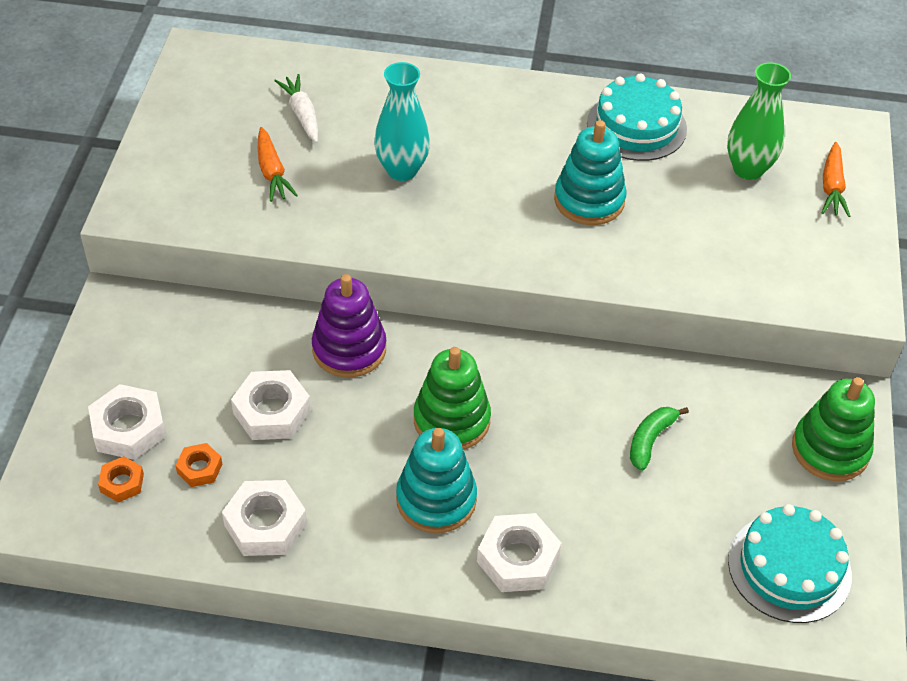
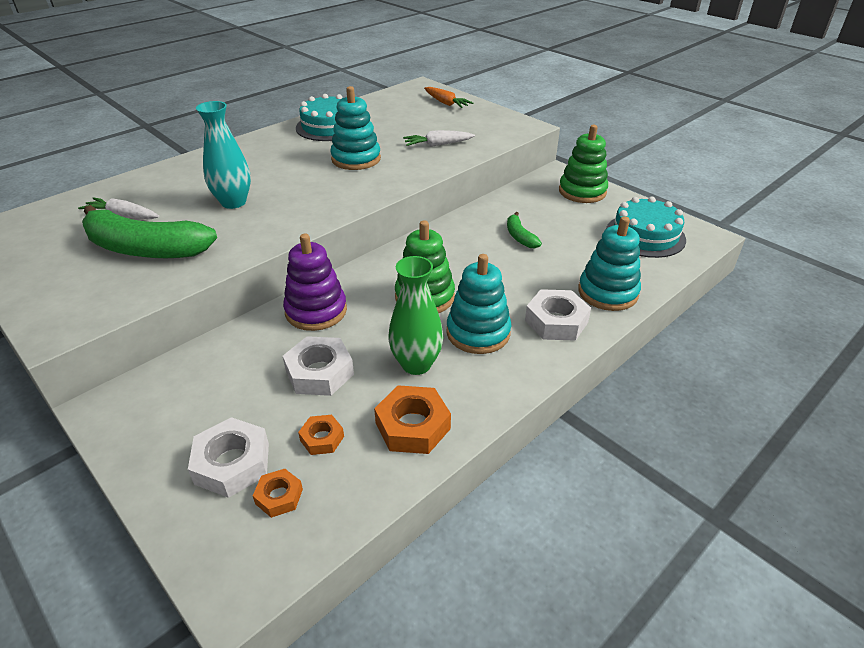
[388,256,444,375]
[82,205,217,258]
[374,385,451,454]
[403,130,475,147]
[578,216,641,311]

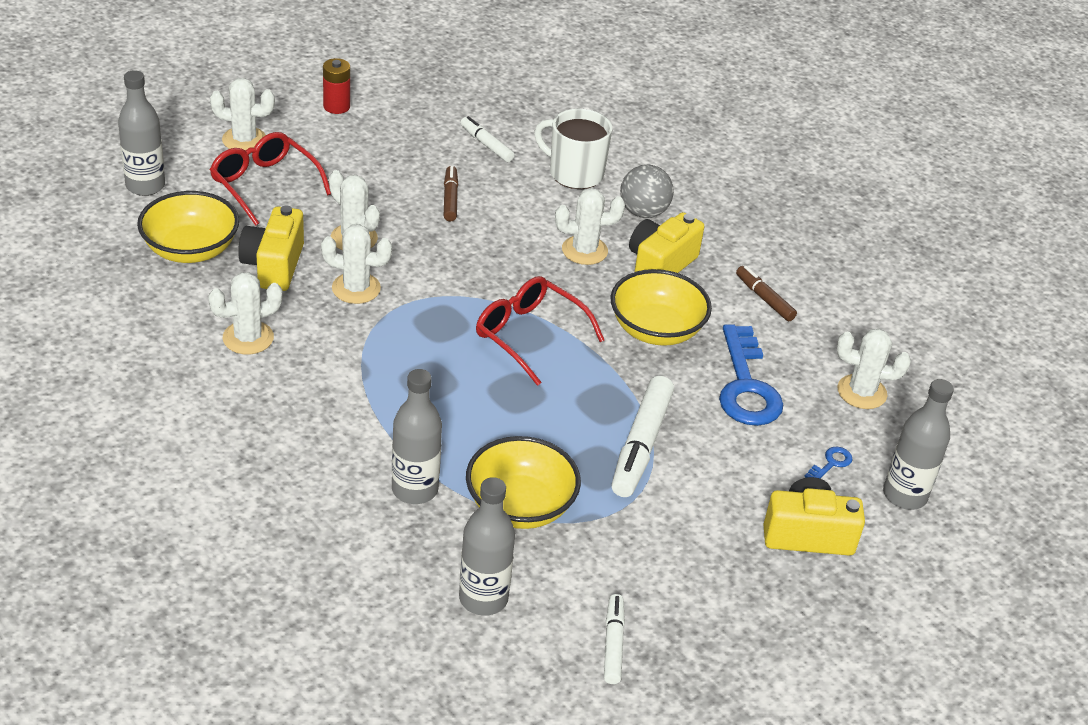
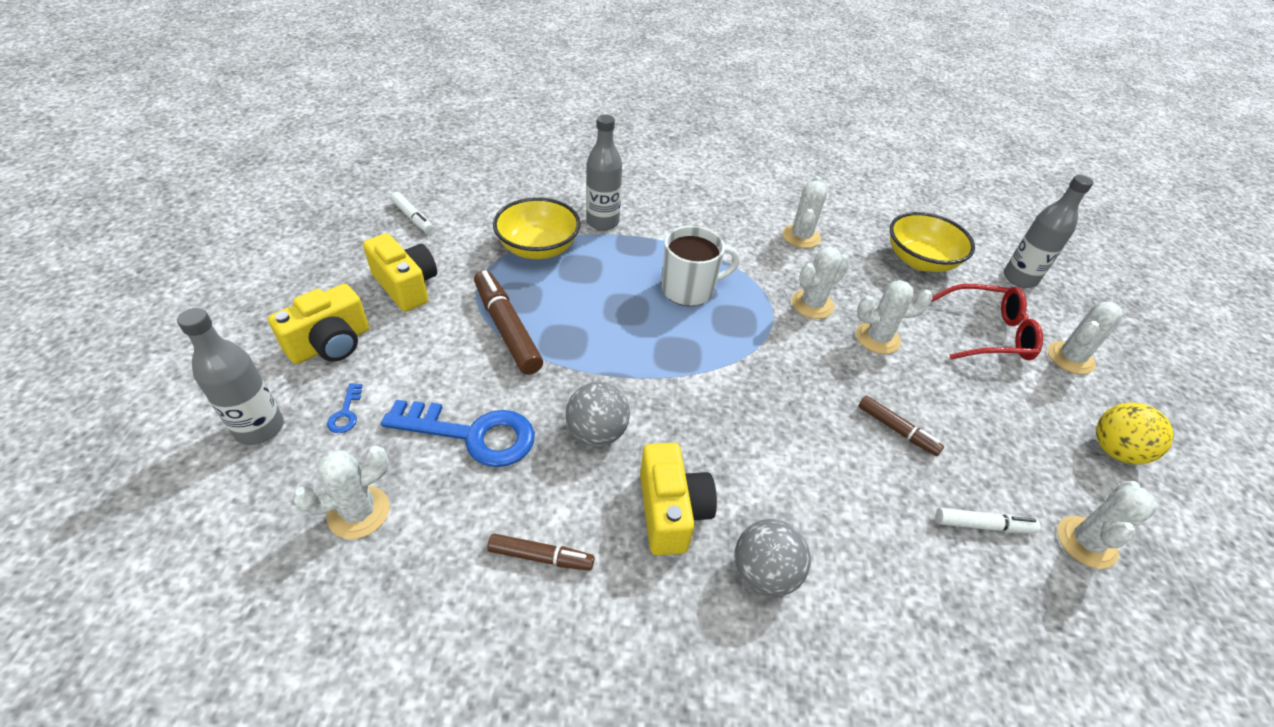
[1096,403,1173,464]
[662,226,740,306]
[1057,481,1157,569]
[363,233,437,312]
[566,382,630,446]
[476,276,604,386] (first image)
[381,400,535,467]
[474,270,543,375]
[459,477,515,616] (first image)

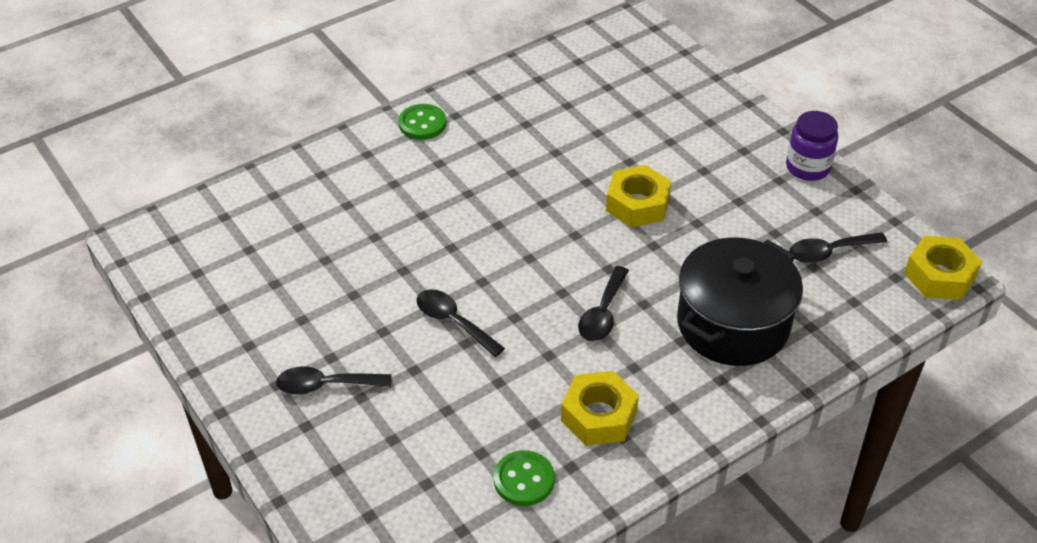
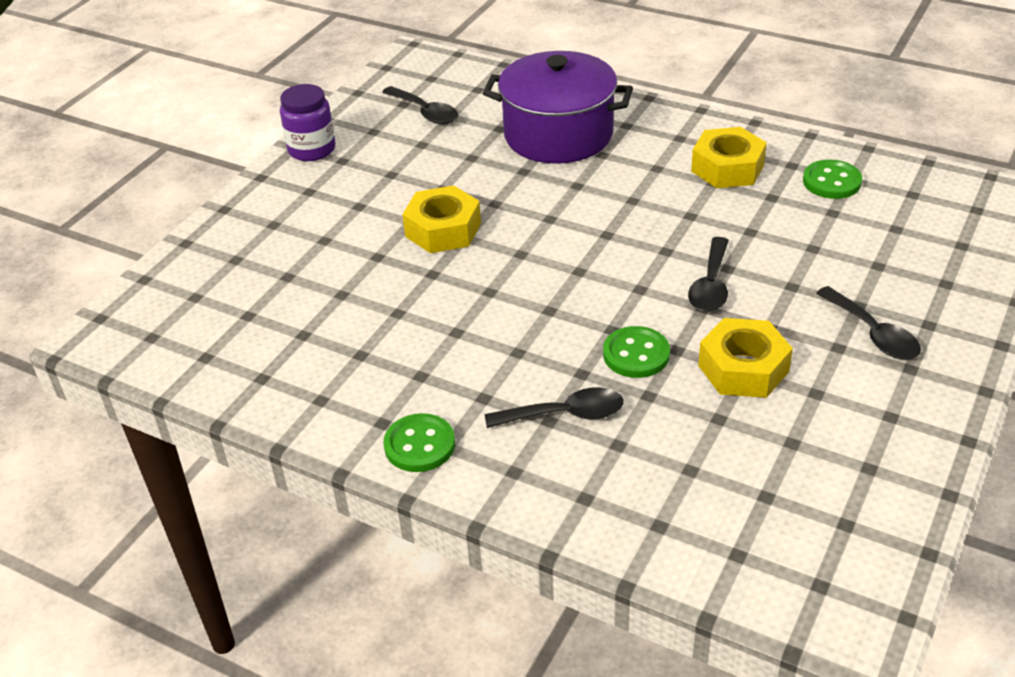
[698,318,793,398]
[483,51,633,164]
[485,387,624,428]
[603,326,670,378]

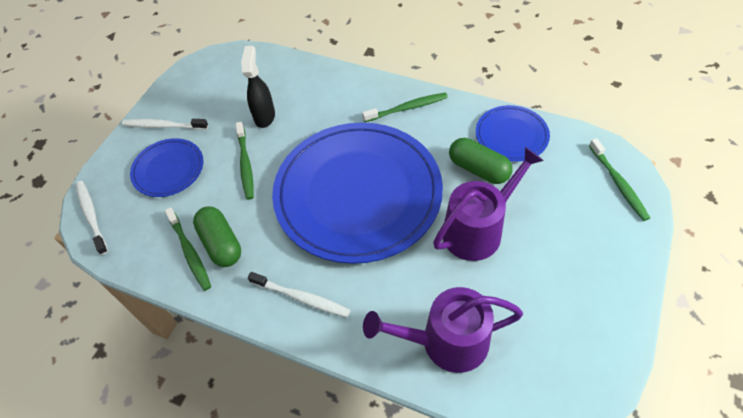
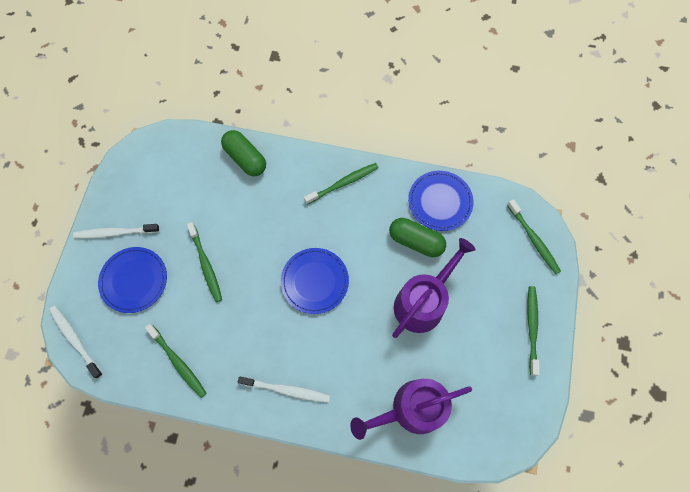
[241,46,275,128] (first image)
[281,248,349,314]
[221,130,266,176]
[527,286,540,376]

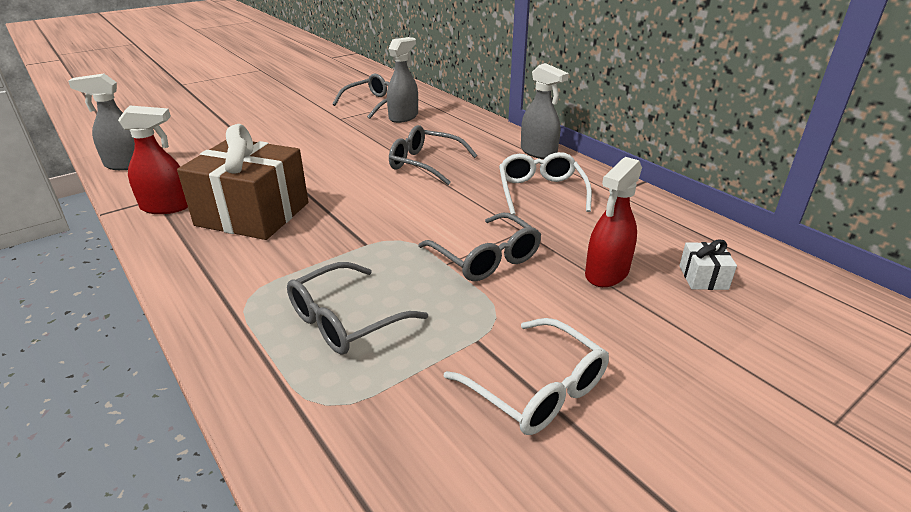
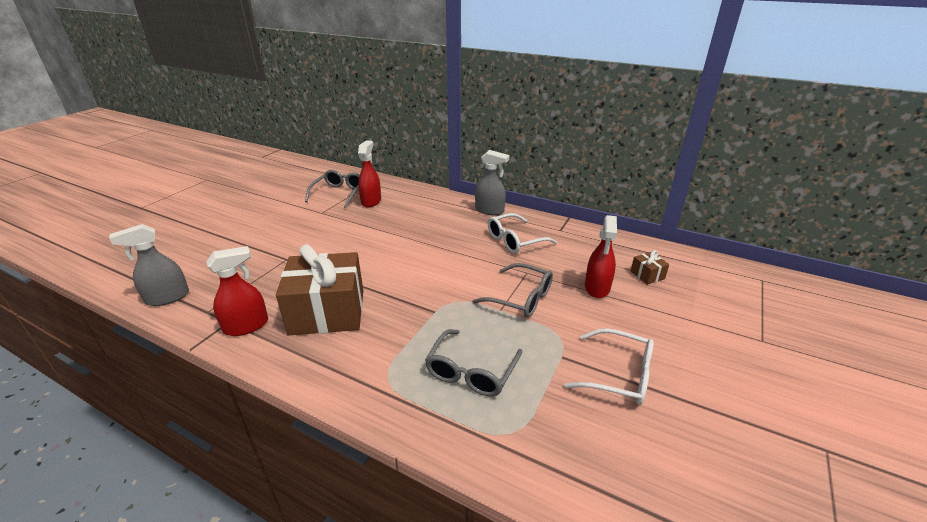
[358,140,381,207]
[389,125,477,185] (first image)
[488,213,557,253]
[631,250,669,285]

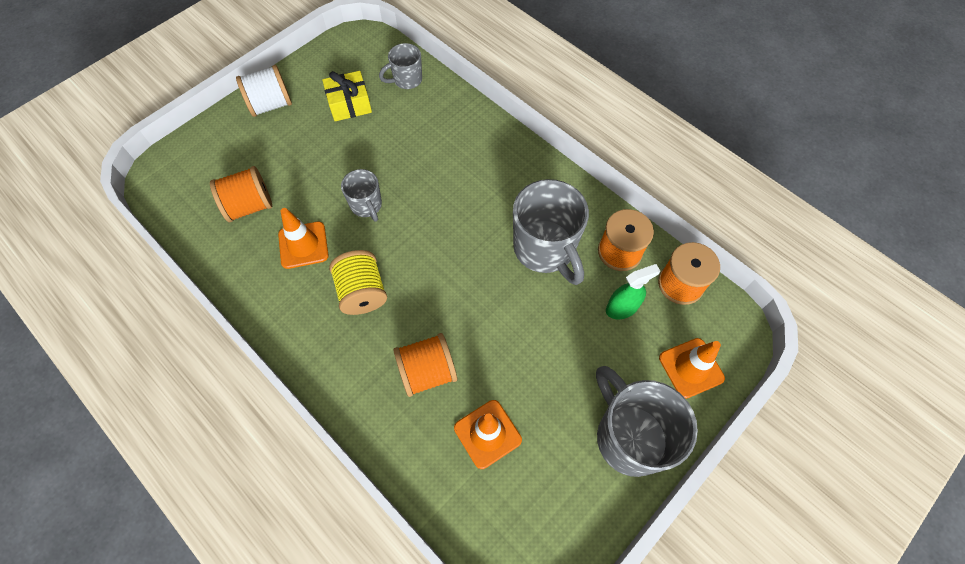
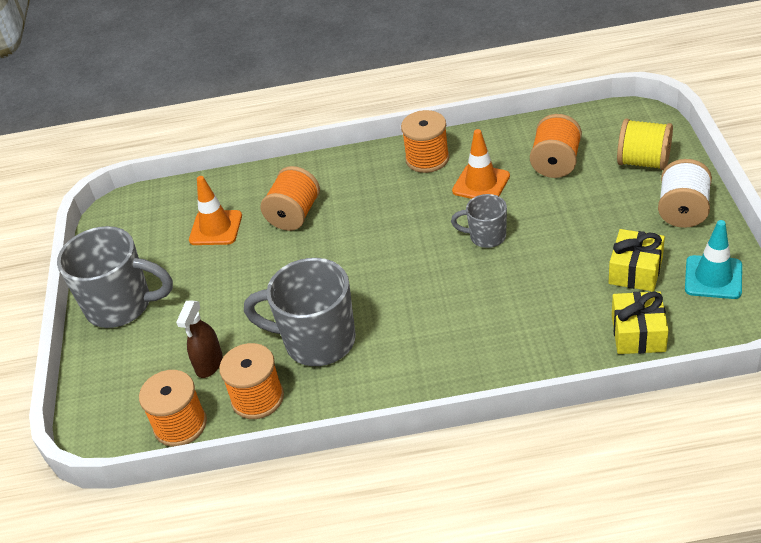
[612,291,669,354]
[617,119,673,170]
[176,300,223,378]
[659,338,725,399] (first image)
[401,110,449,173]
[685,220,742,299]

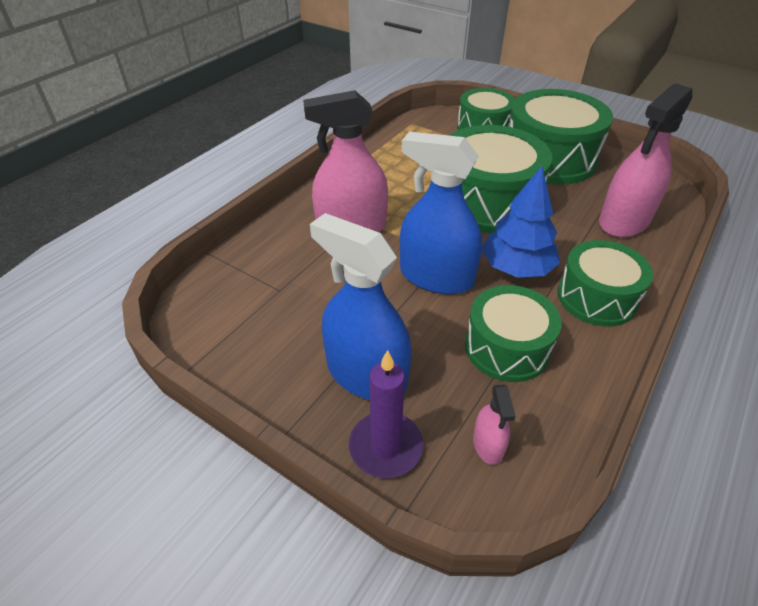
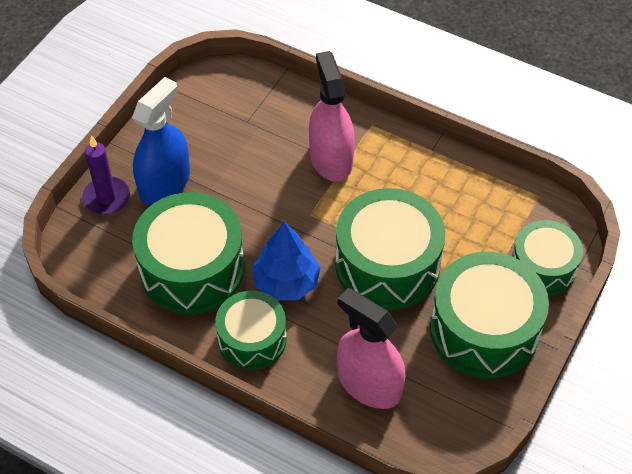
[400,132,482,294] (first image)
[132,192,245,314]
[473,385,516,465] (first image)

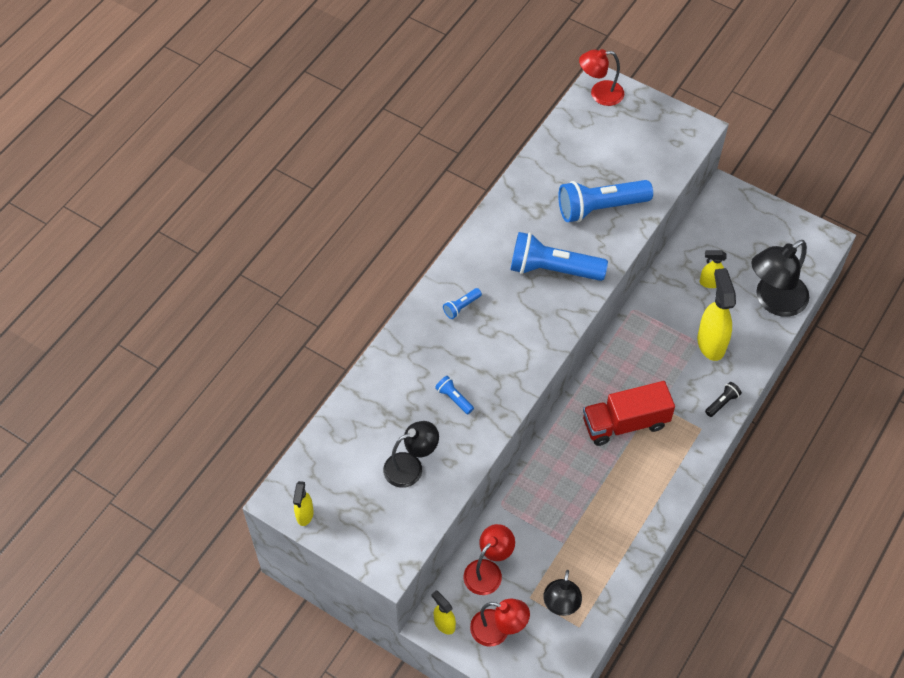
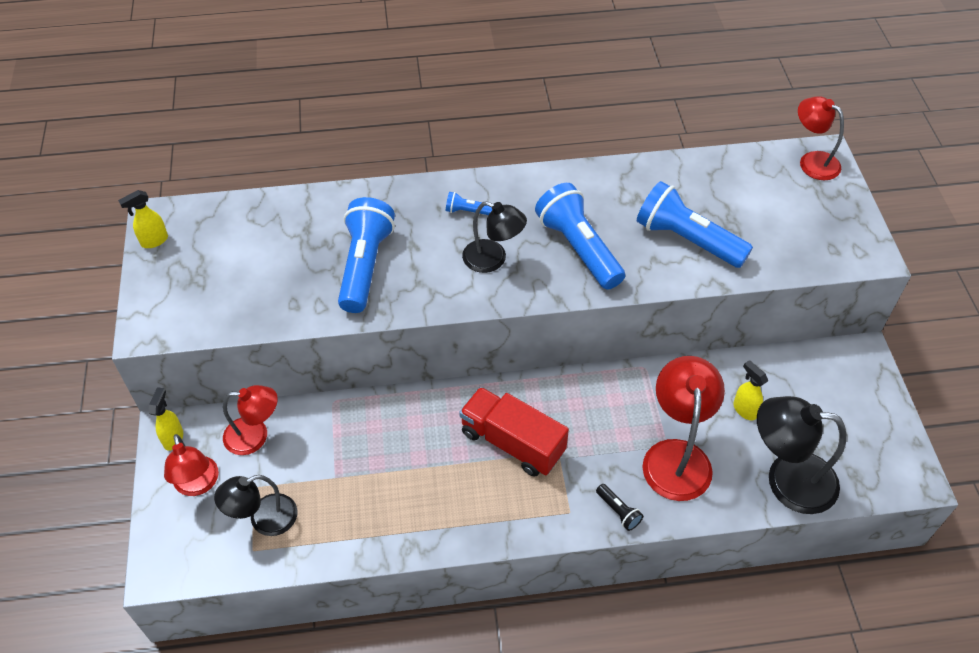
[643,356,725,501]
[338,197,395,313]
[596,484,643,531]
[462,201,527,273]

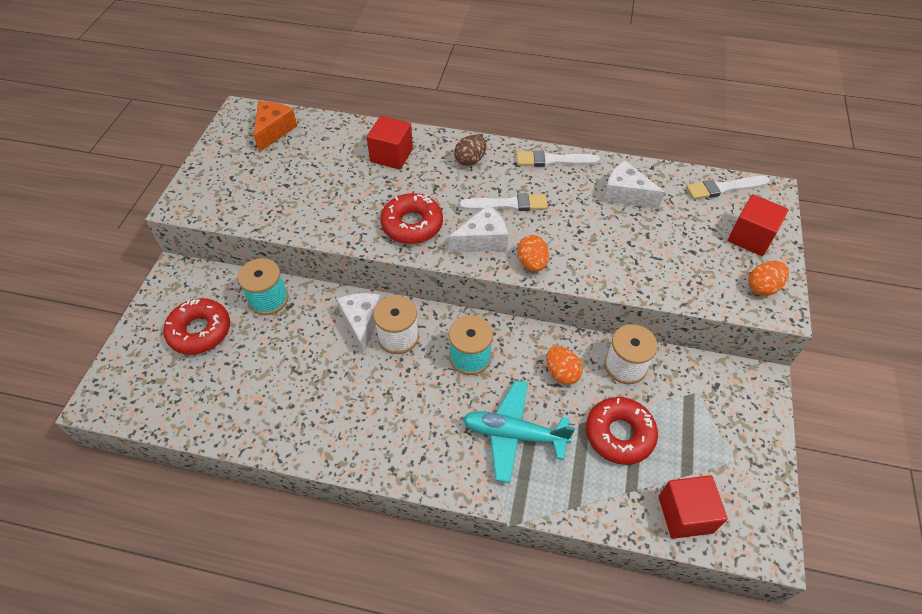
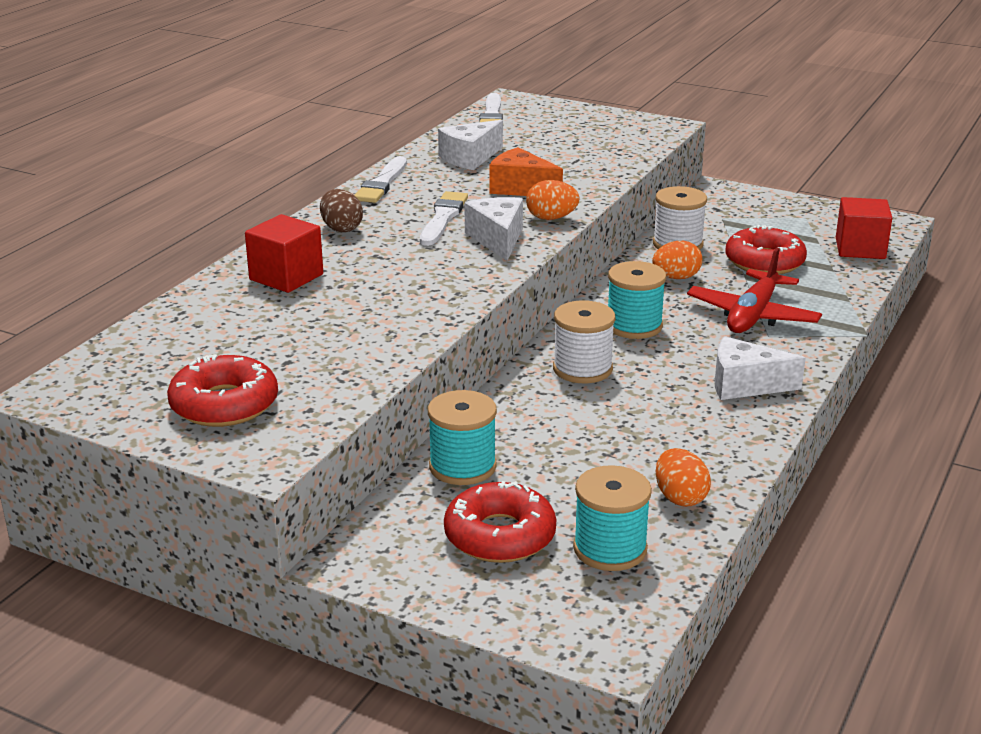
[490,147,563,196]
[167,354,278,427]
[728,194,789,256] (first image)
[655,448,711,507]
[715,336,806,400]
[687,247,822,333]
[573,465,652,571]

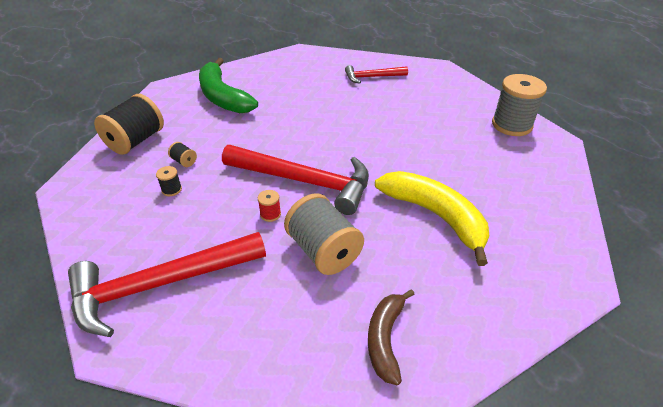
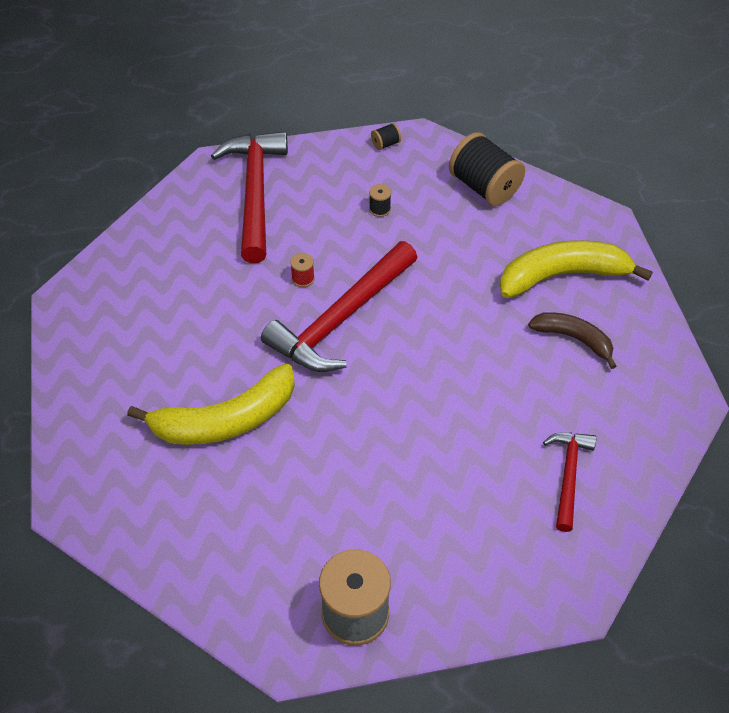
[500,240,653,298]
[371,123,401,150]
[284,193,364,275] (first image)
[528,312,616,369]

